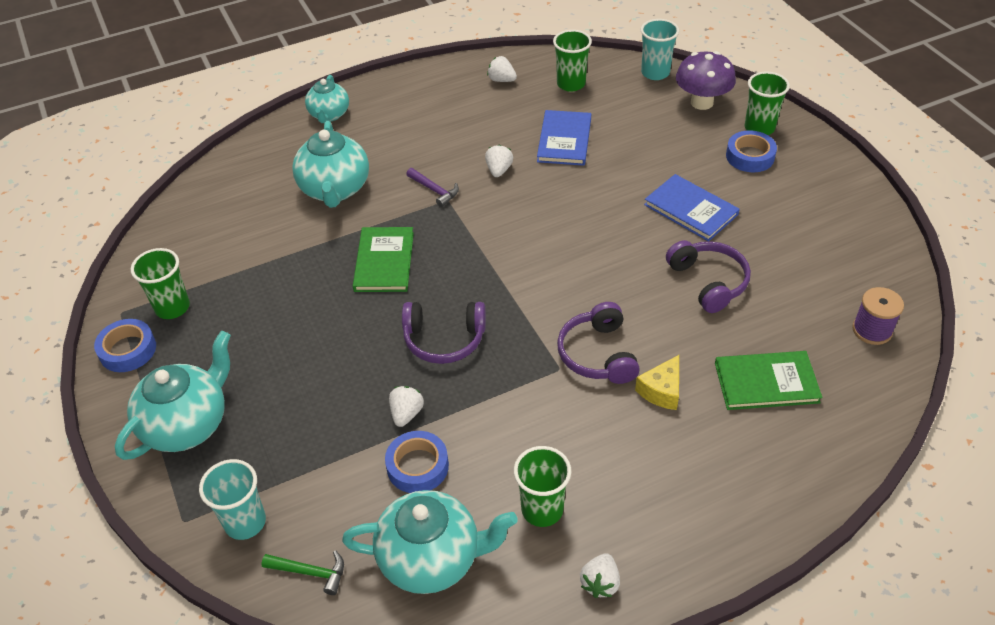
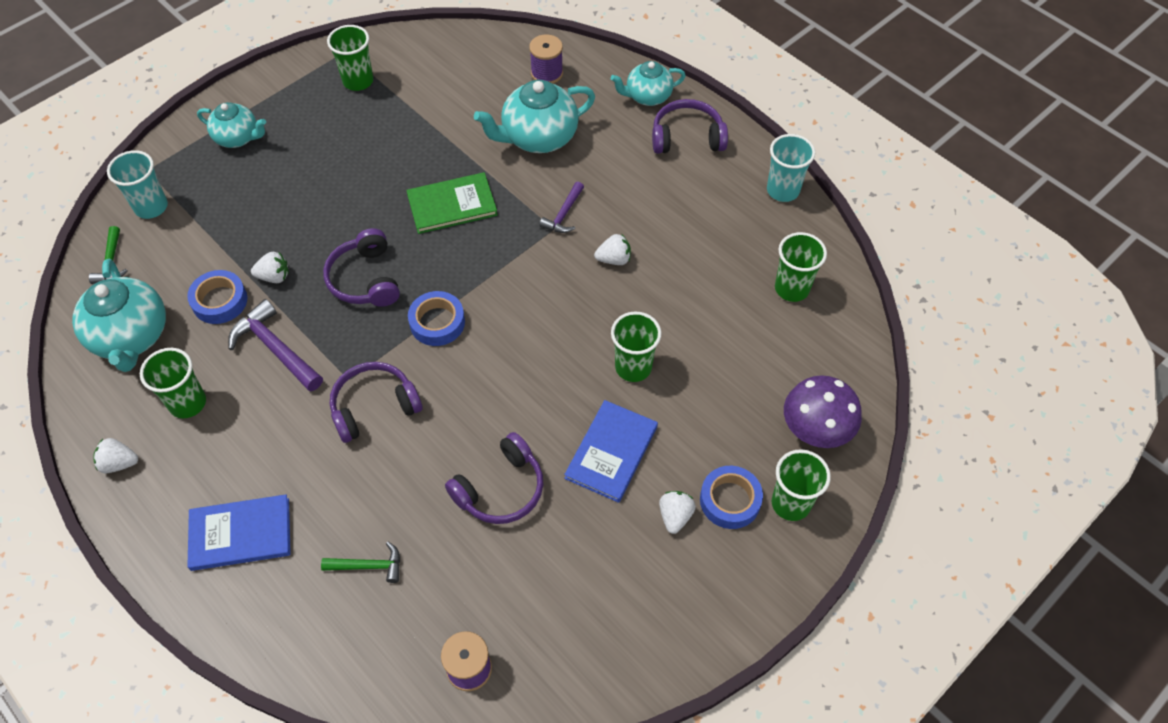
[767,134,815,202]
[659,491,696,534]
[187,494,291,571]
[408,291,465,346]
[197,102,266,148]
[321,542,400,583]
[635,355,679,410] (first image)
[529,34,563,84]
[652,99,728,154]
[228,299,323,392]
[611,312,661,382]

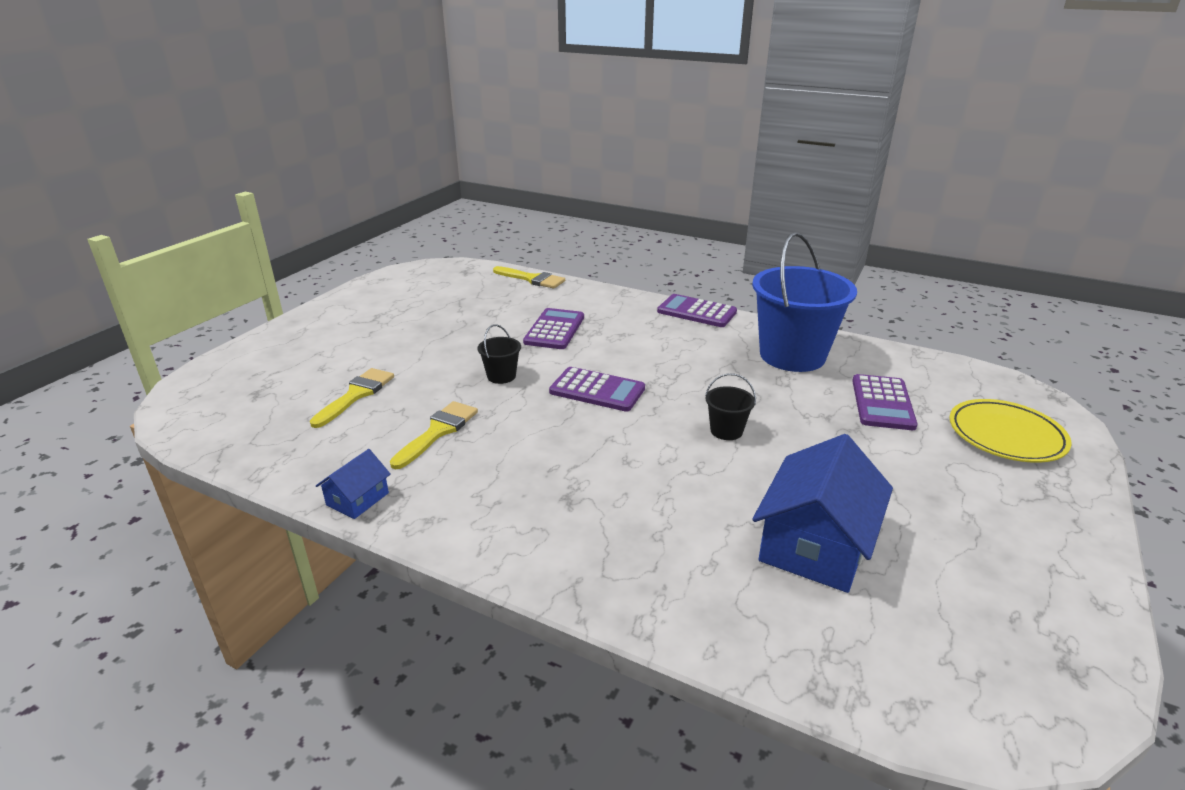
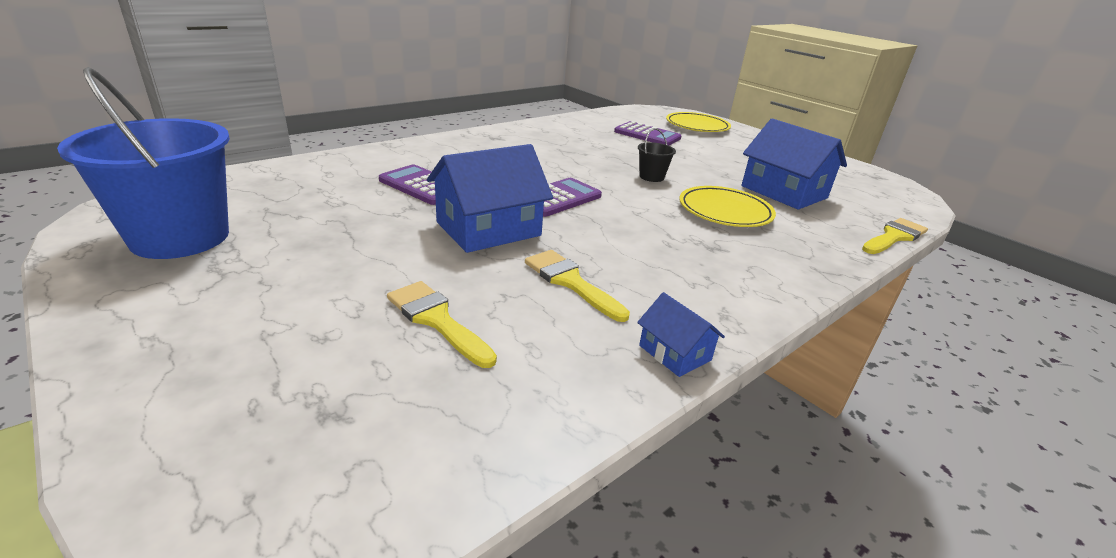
[57,67,230,259]
[862,218,928,254]
[657,294,737,327] (first image)
[427,144,553,253]
[679,186,776,227]

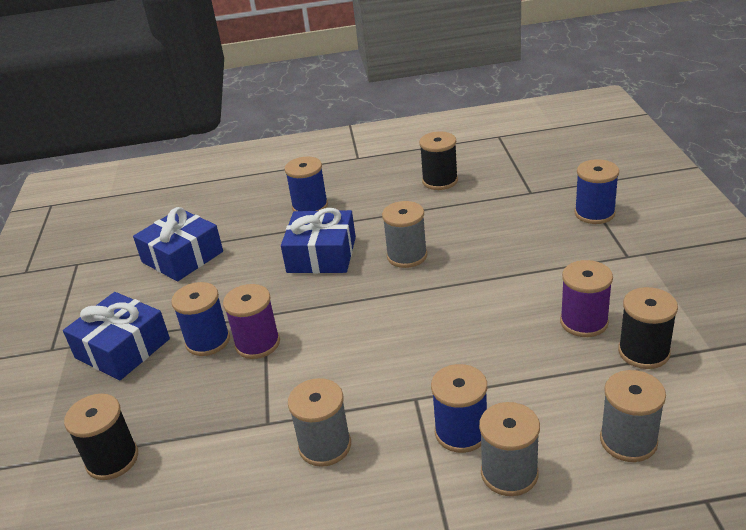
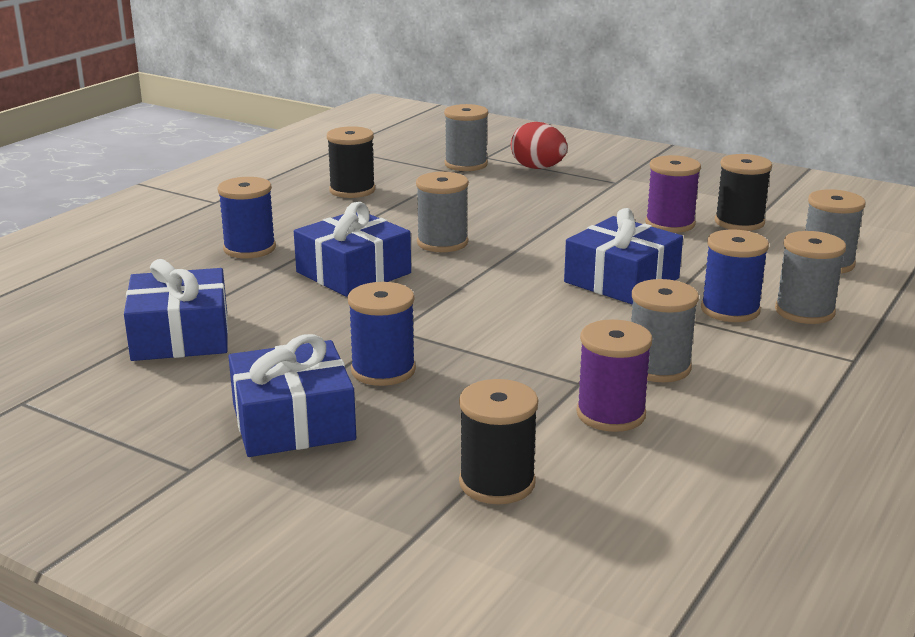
[511,122,568,169]
[576,319,652,432]
[444,104,488,171]
[564,208,683,304]

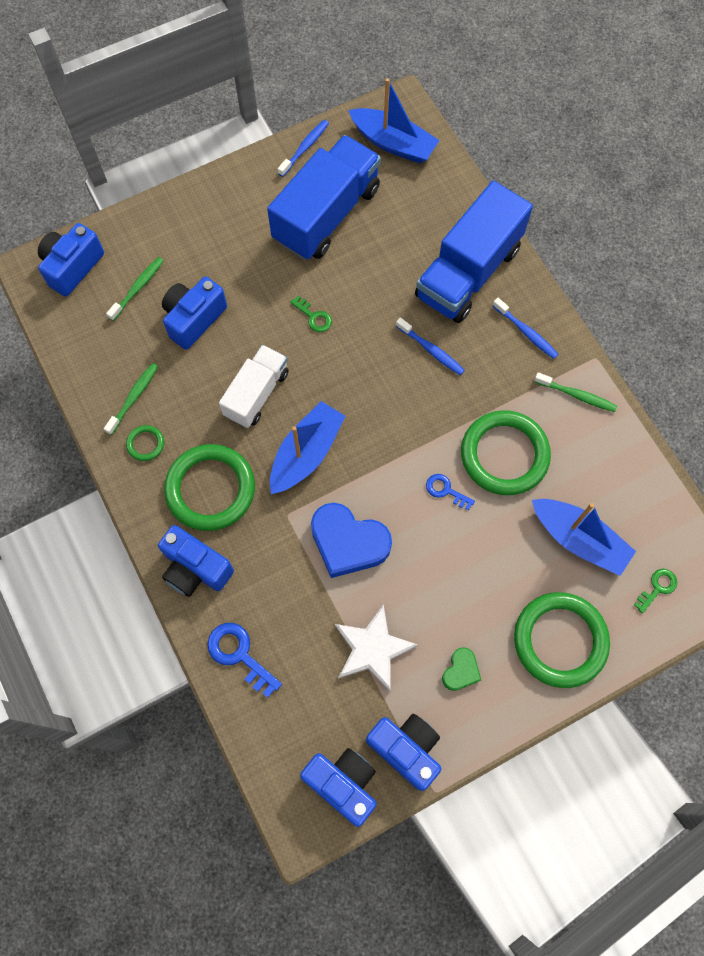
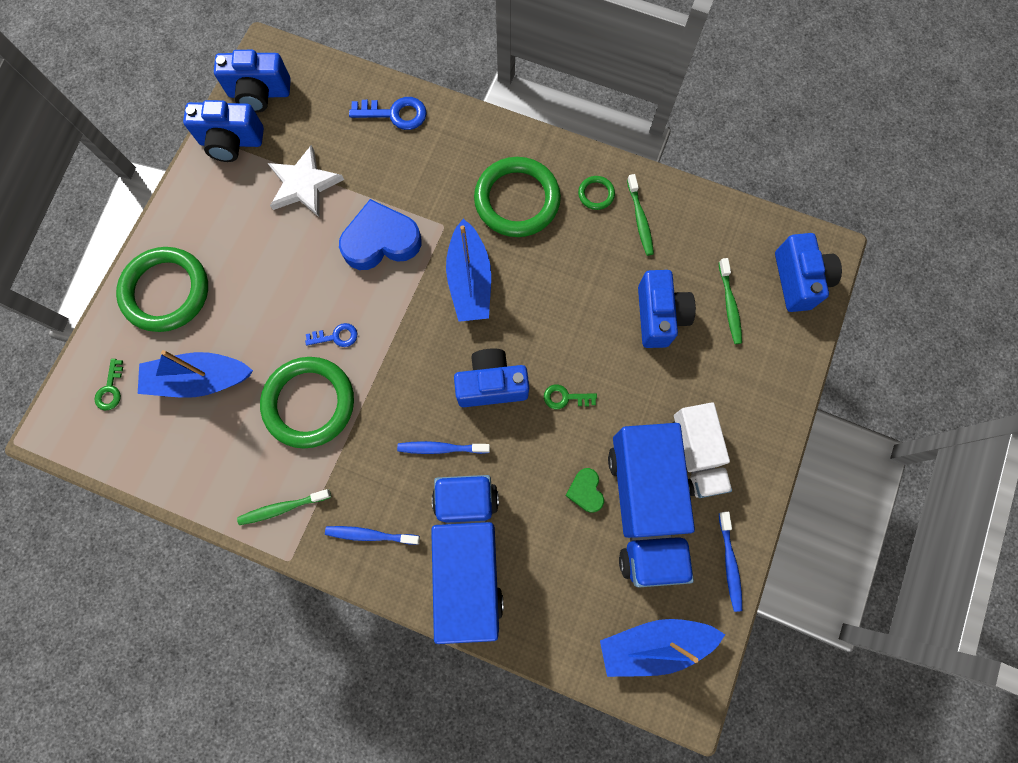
[673,402,732,498]
[454,349,529,407]
[566,468,604,513]

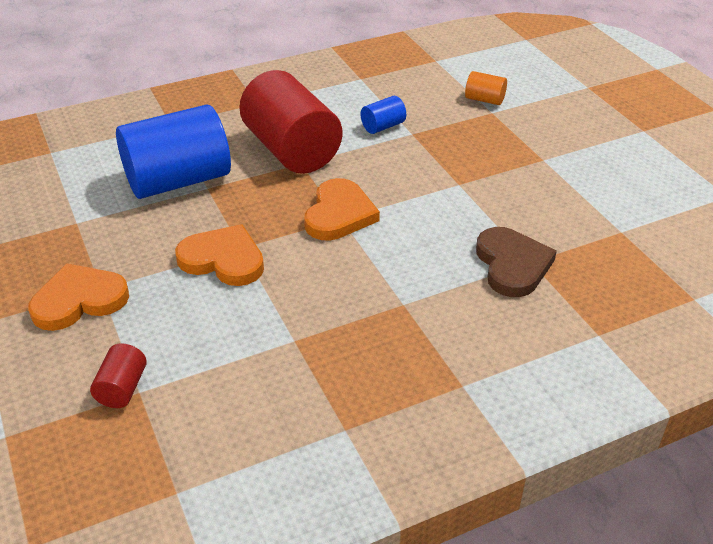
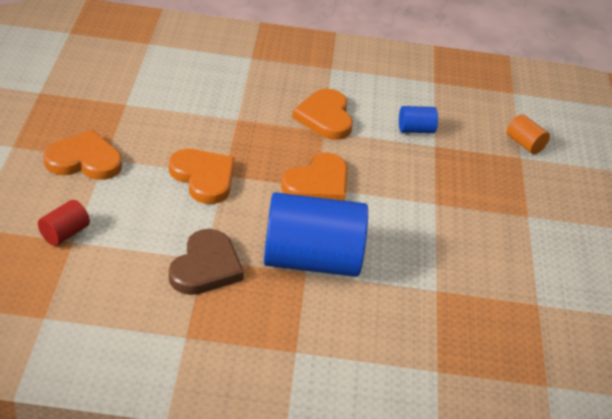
[292,89,353,140]
[264,192,368,277]
[169,229,244,295]

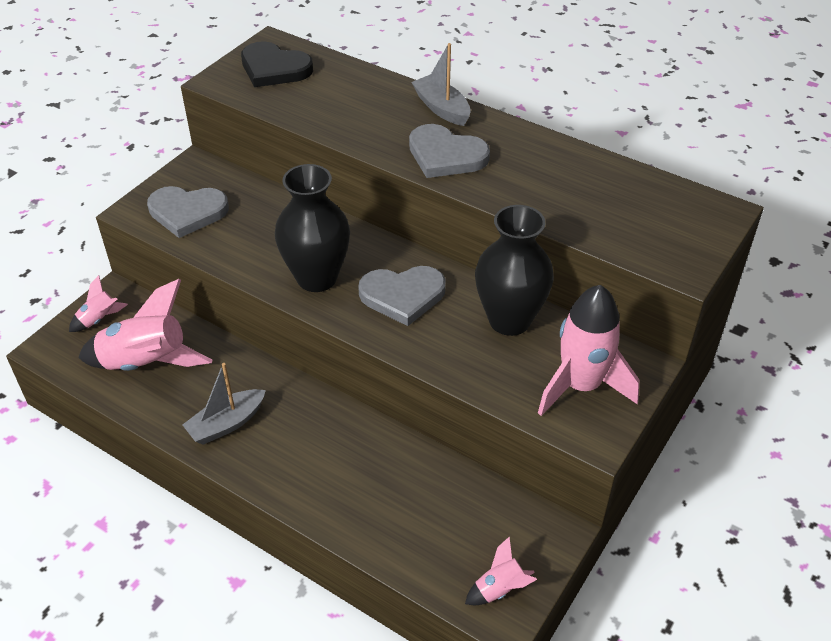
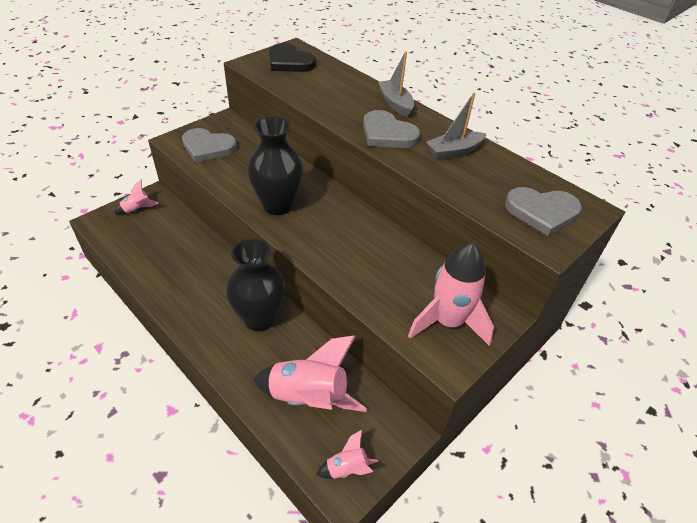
[226,238,286,331]
[505,187,582,236]
[253,336,367,412]
[426,93,486,160]

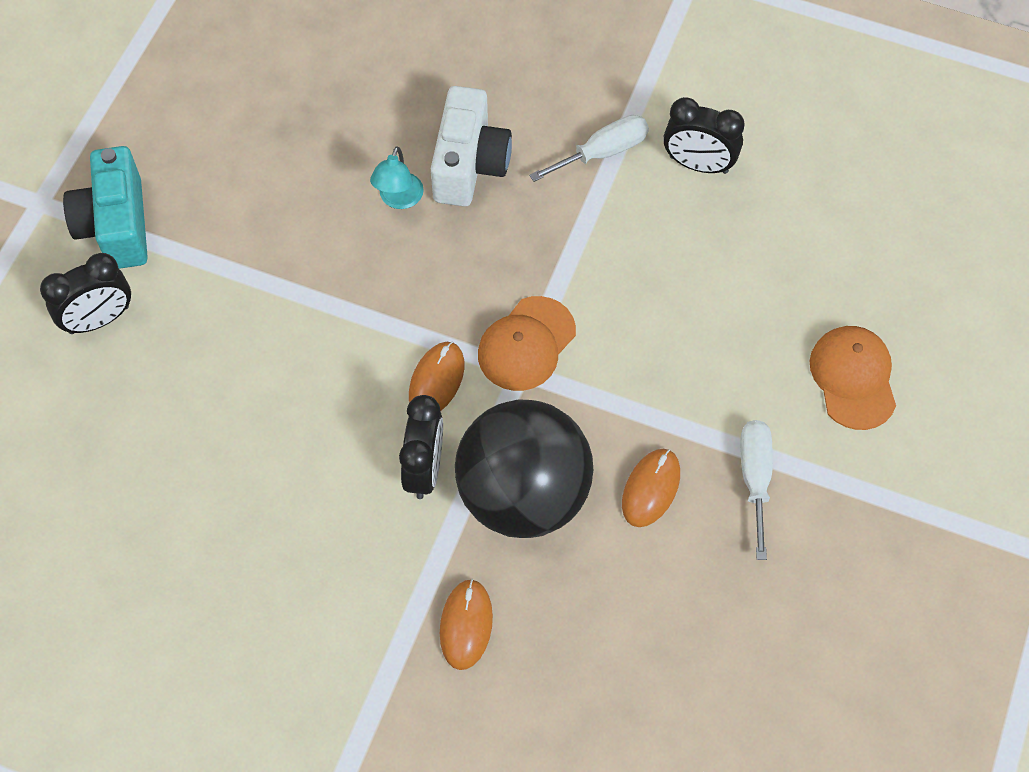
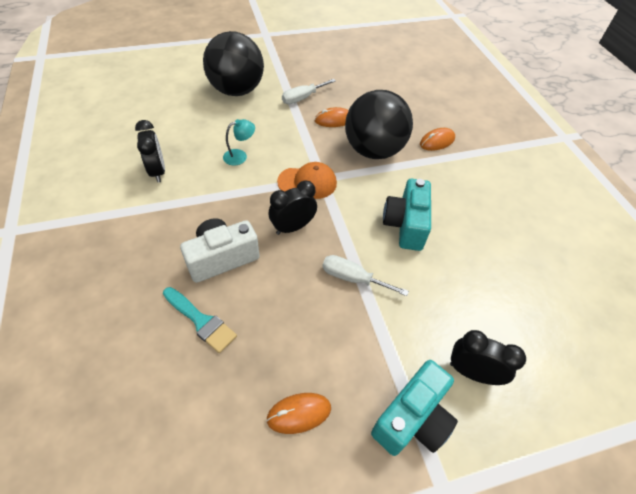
[322,255,409,296]
[223,119,255,165]
[203,31,264,96]
[266,393,331,434]
[269,180,317,235]
[383,179,431,251]
[163,287,237,353]

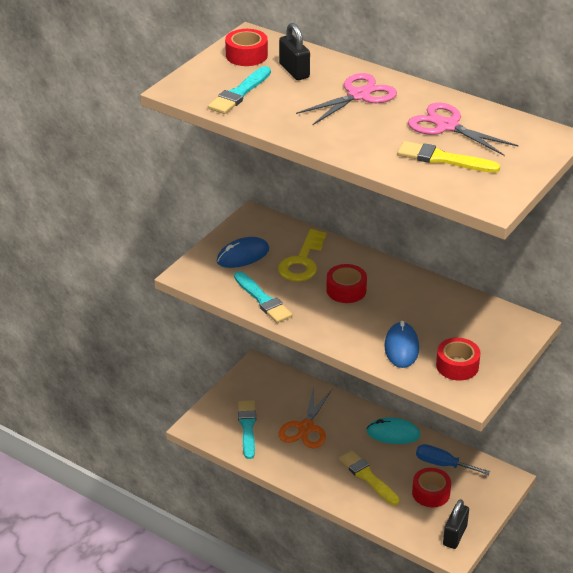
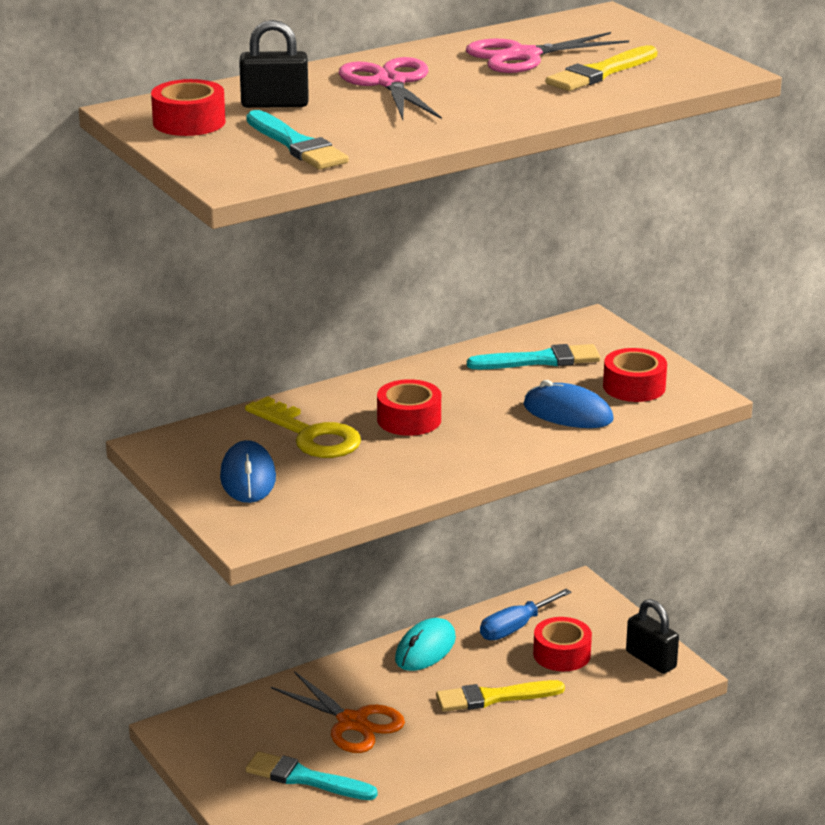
[467,344,600,369]

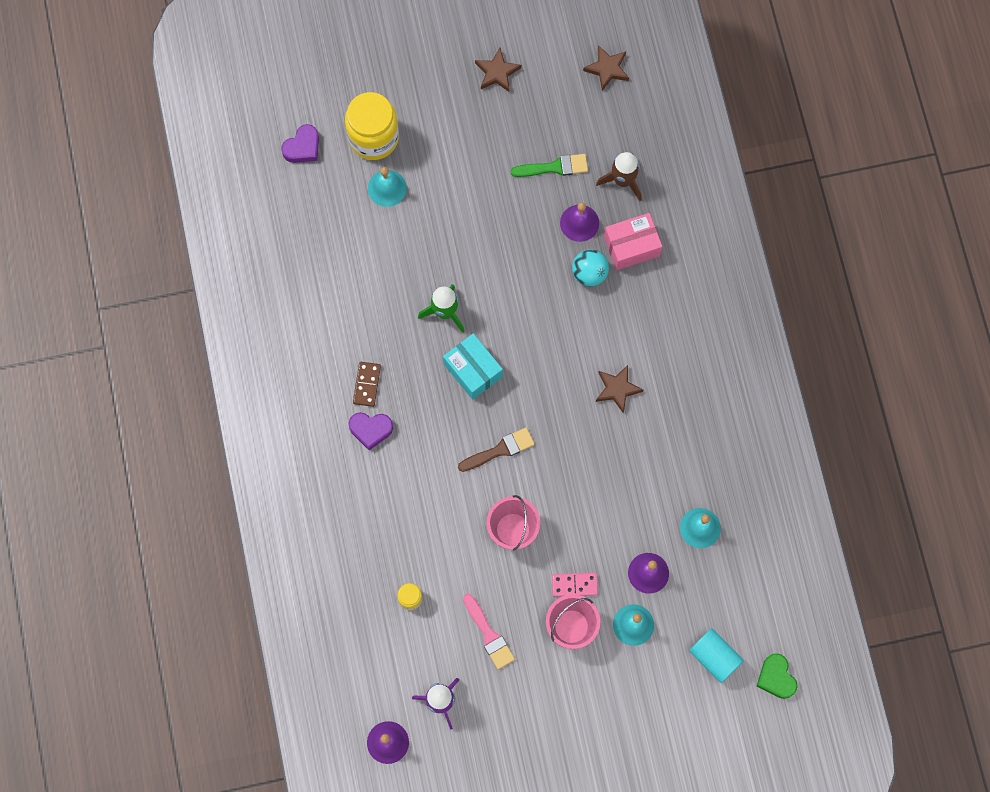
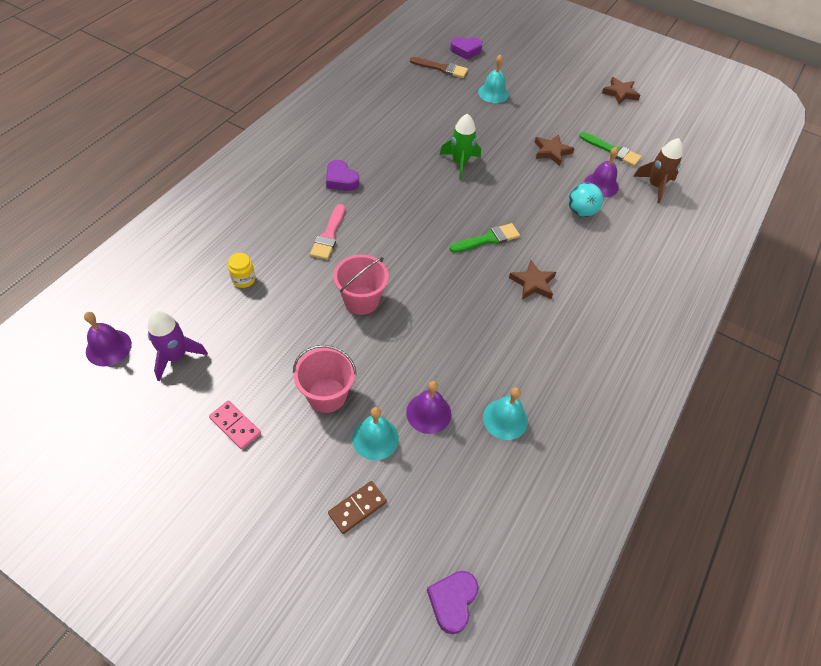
[534,134,575,166]
[345,92,399,160] (first image)
[604,213,662,270] (first image)
[443,333,503,400] (first image)
[328,481,387,534]
[410,57,468,78]
[209,400,261,449]
[310,204,345,260]
[689,628,744,683] (first image)
[427,571,479,634]
[450,223,520,253]

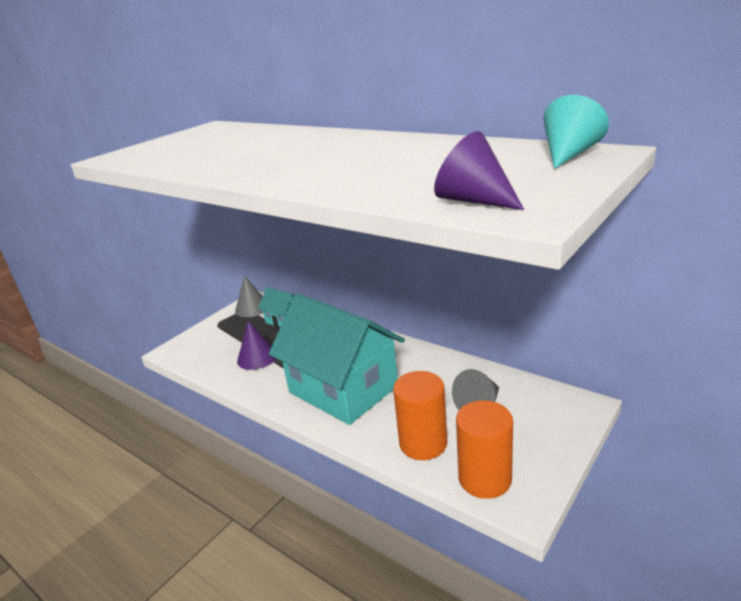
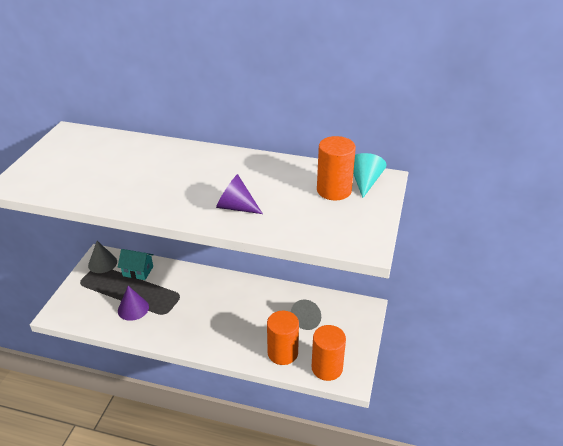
[216,174,263,214]
[269,294,405,425] (first image)
[317,136,356,201]

